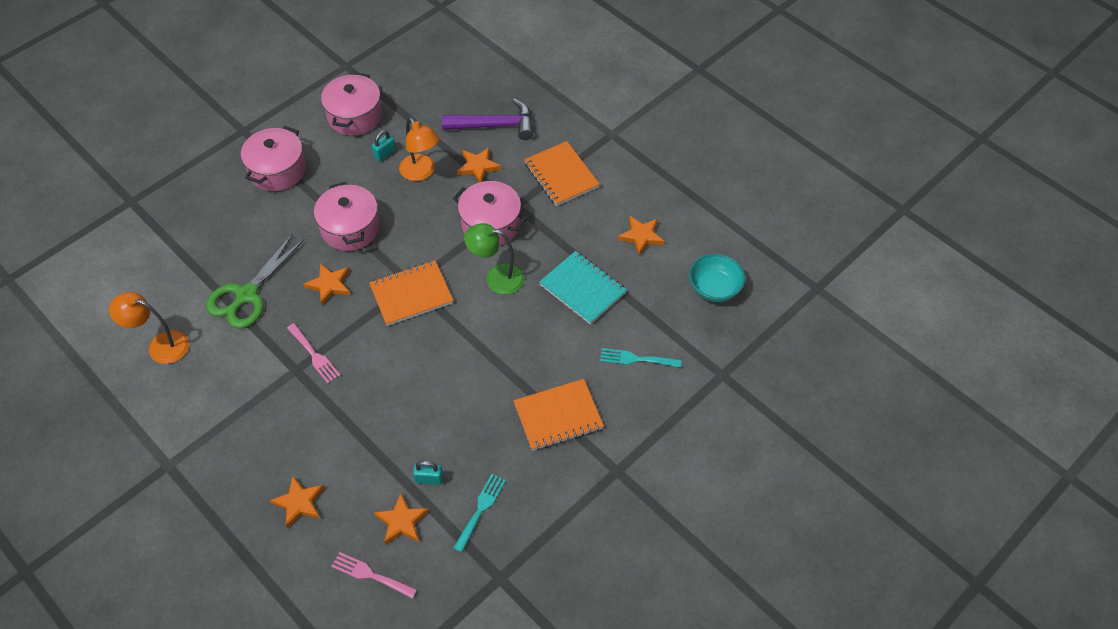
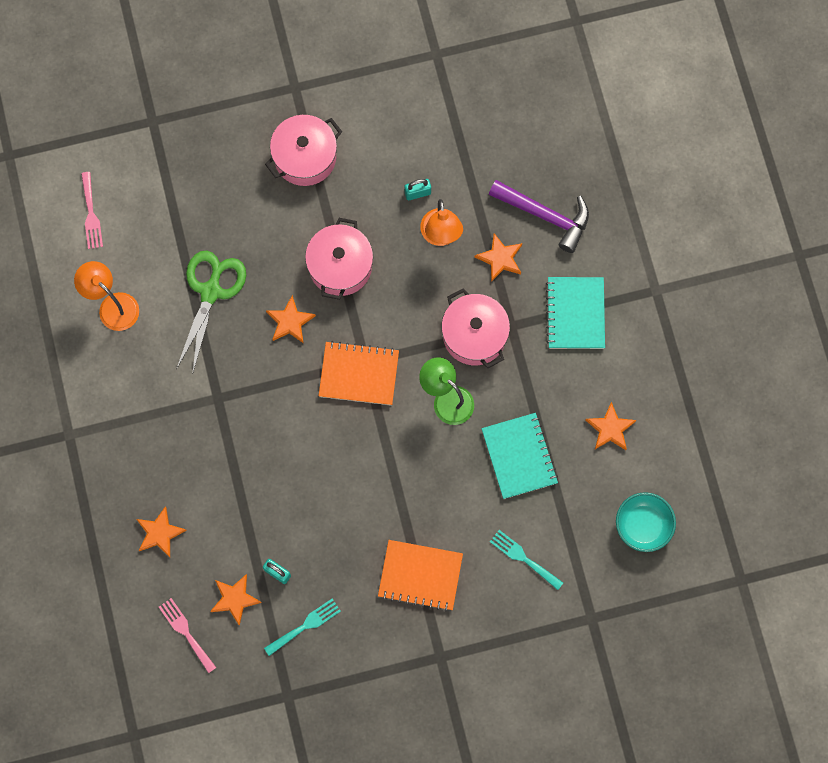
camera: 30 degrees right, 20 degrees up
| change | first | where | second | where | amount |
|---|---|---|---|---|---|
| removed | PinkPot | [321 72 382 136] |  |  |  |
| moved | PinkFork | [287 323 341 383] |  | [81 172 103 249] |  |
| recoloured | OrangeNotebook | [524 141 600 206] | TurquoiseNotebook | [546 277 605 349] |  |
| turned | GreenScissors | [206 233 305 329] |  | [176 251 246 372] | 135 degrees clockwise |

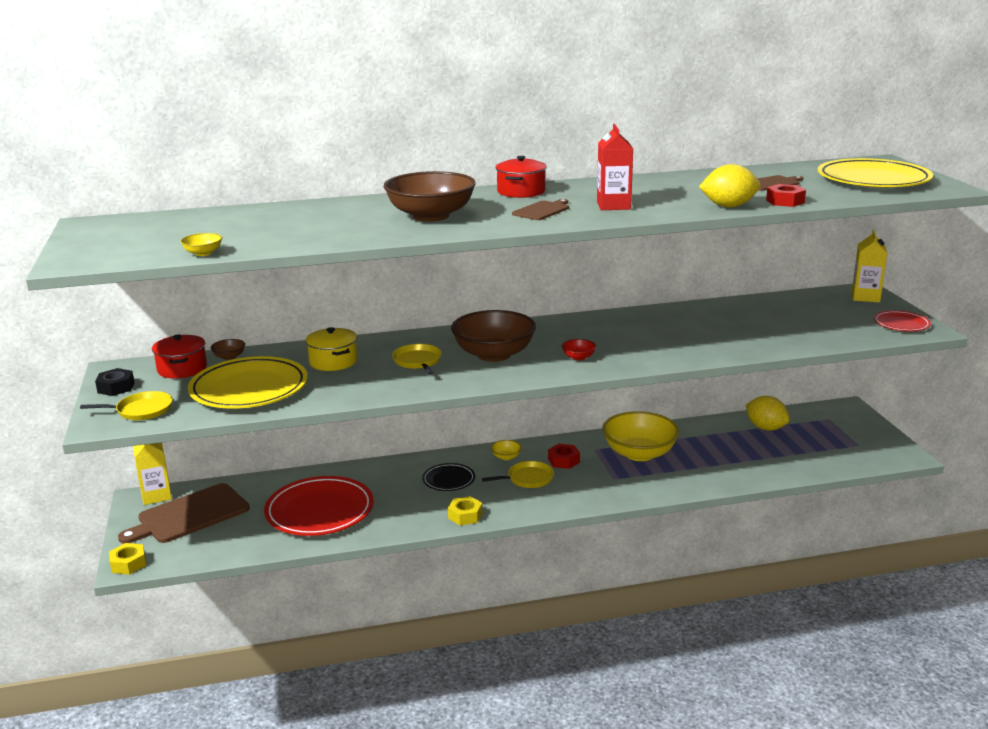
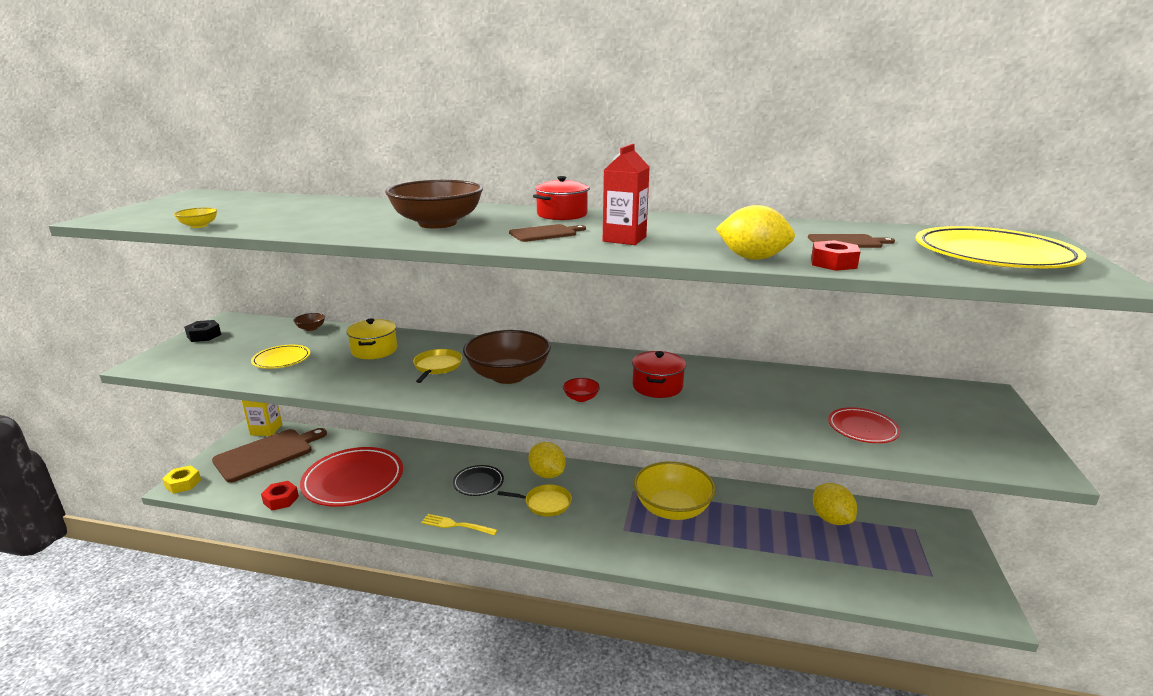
camera: 25 degrees right, 0 degrees up
| change | first | where | second | where | amount |
|---|---|---|---|---|---|
| removed | YellowPan | [80 391 172 420] |  |  |  |
| removed | YellowCarton | [852 230 887 302] |  |  |  |
| moved | RedPot | [152 334 207 378] |  | [632 351 686 398] |  |
| moved | RedNut | [548 444 580 469] |  | [261 481 299 510] |  |
| moved | RedPlate | [874 310 931 331] |  | [828 407 901 443] |  |
| replaced | YellowNut | [448 496 483 525] | YellowFork | [421 514 497 535] |  |
| replaced | YellowBowl | [491 440 522 460] | YellowLemon | [528 442 566 478] |  |
| turned | BrownCuttingBoard | [118 483 250 544] |  | [212 428 327 483] | 150 degrees clockwise |
| resized | YellowPlate | [188 356 308 409] |  | [251 345 310 369] | x0.51 |

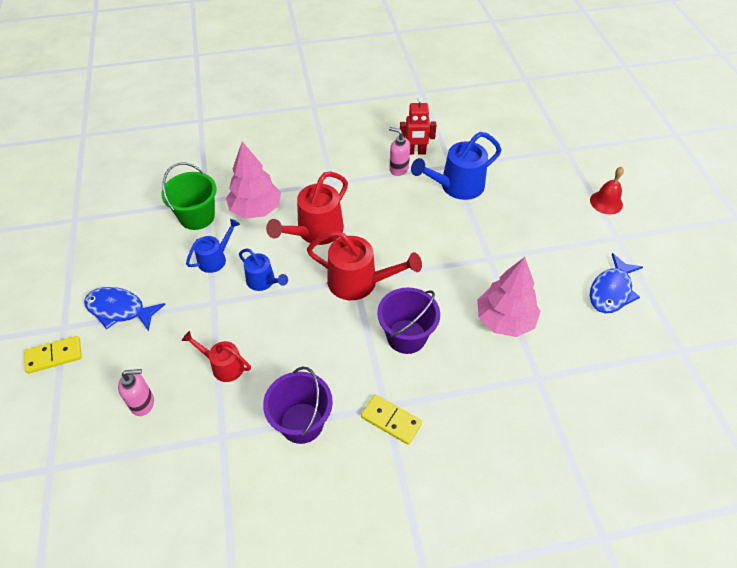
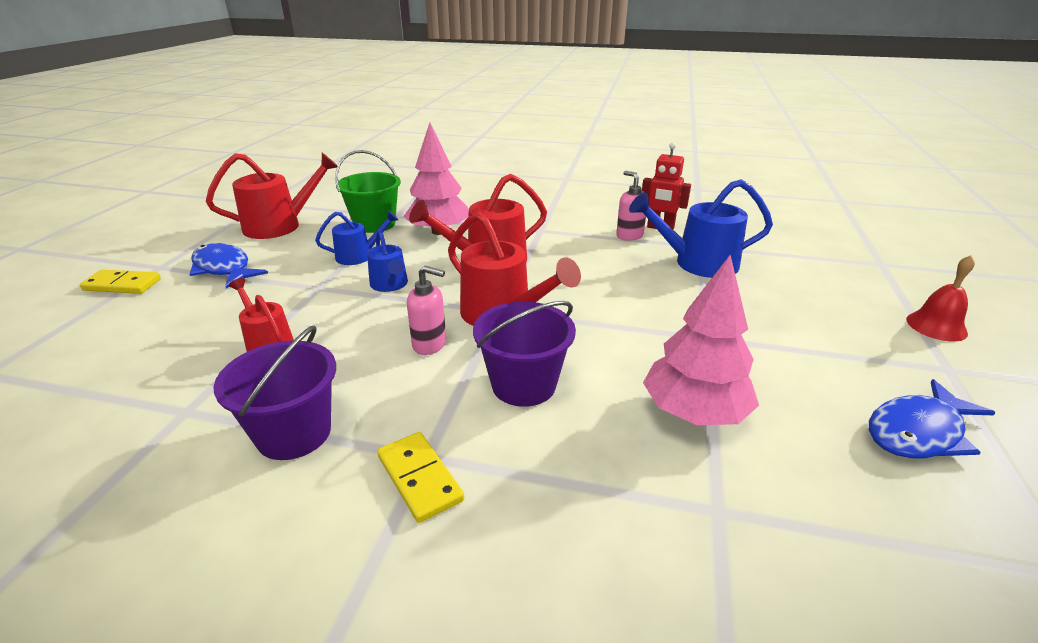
camera: 25 degrees right, 20 degrees down
| change | first | where | second | where | amount |
|---|---|---|---|---|---|
| added |  |  | RedWateringCan | [206 153 337 239] |  |
| moved | PinkSoapDispenser | [118 369 154 416] |  | [407 266 446 355] |  |

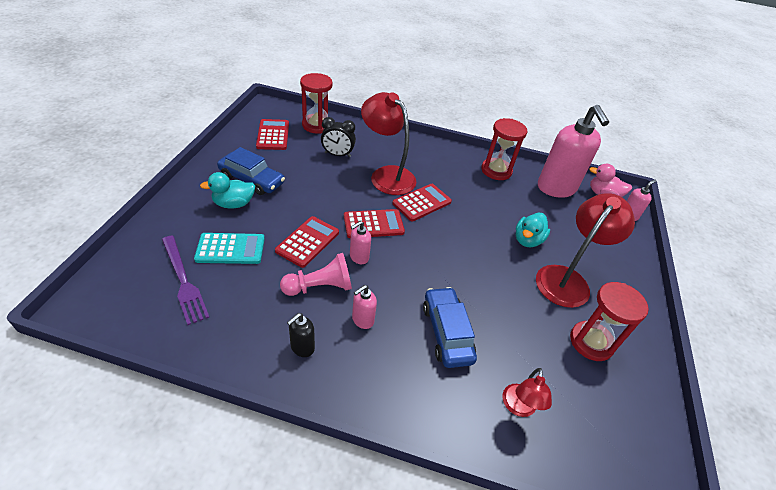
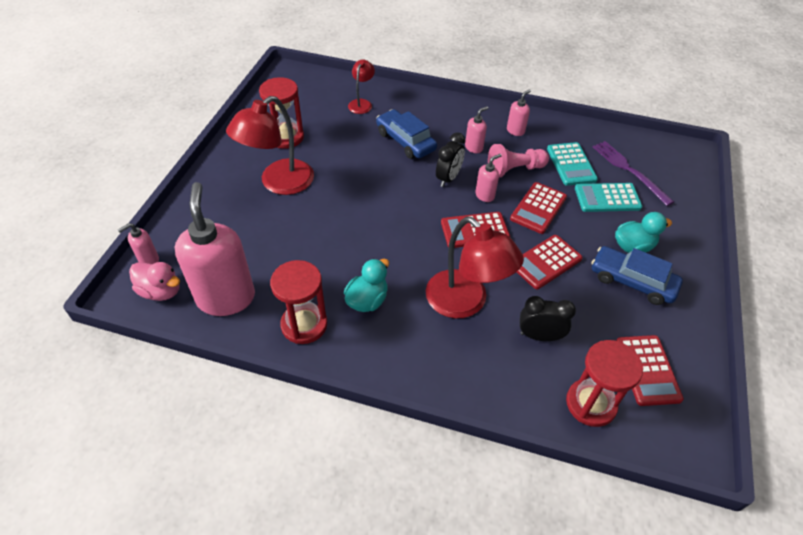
camera: 175 degrees left, 5 degrees up
| change | first | where | second | where | amount |
|---|---|---|---|---|---|
| added |  |  | BlackClock | [436 132 465 187] |  |
| added |  |  | TurquoiseCalculator | [547 142 598 186] |  |
| moved | RedCalculator | [392 184 452 221] |  | [517 235 583 289] |  |
| moved | TurquoiseDuck | [516 212 550 247] |  | [344 259 389 312] |  |
| recoloured | BlackSoapDispenser | [287 313 315 357] | PinkSoapDispenser | [507 89 531 136] |  |
| turned | BlueCar | [423 287 477 368] |  | [376 109 437 159] | 150 degrees clockwise |

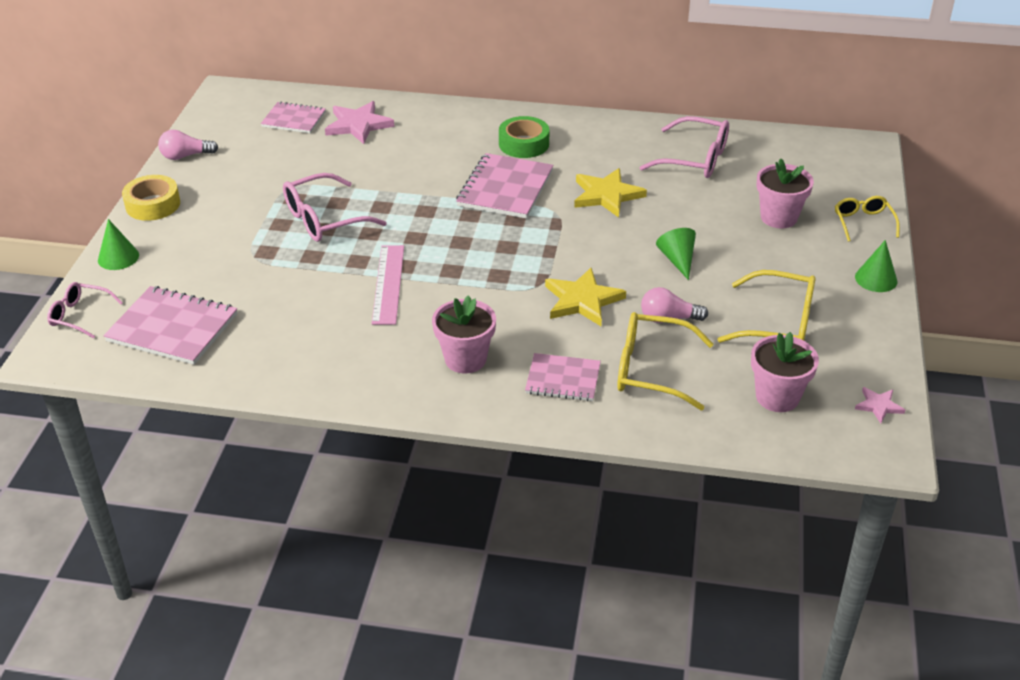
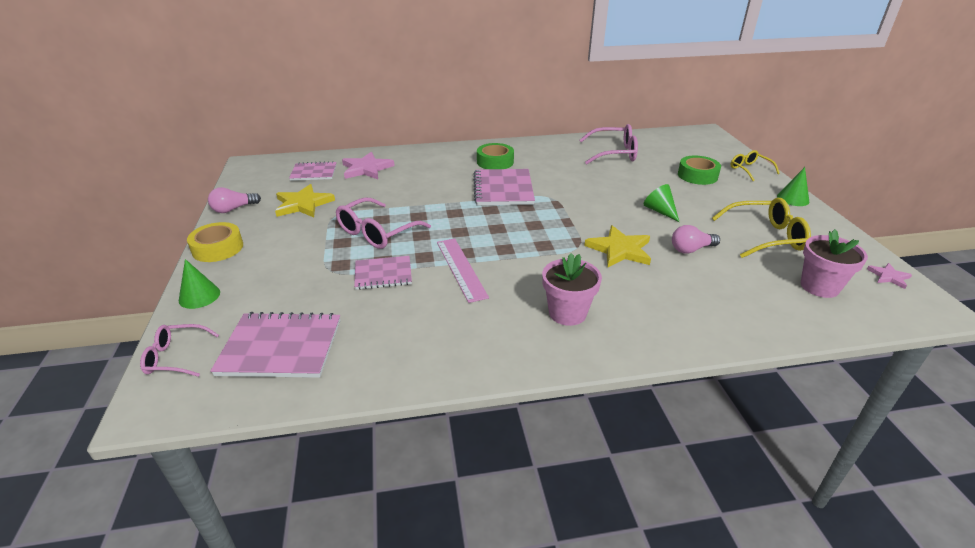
camera: 20 degrees left, 5 degrees down
| change | first | where | second | where | amount |
|---|---|---|---|---|---|
| removed | YellowGlasses | [617 312 713 410] |  |  |  |
| moved | PinkNotebook | [525 353 601 401] |  | [354 256 412 290] |  |
| moved | YellowStar | [574 168 647 218] |  | [275 184 335 217] |  |
| replaced | PinkFlowerPot | [757 158 814 229] | GreenTape | [678 156 721 185] |  |

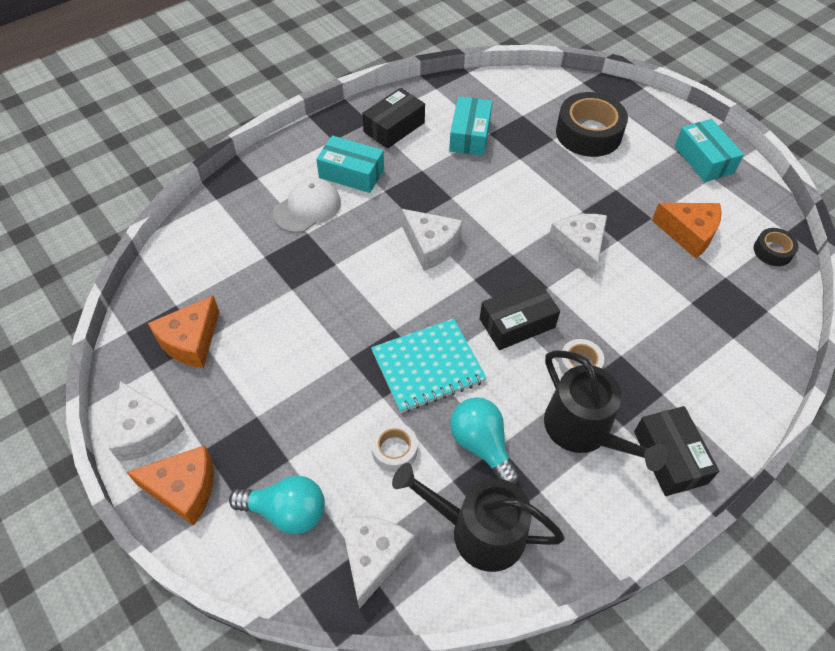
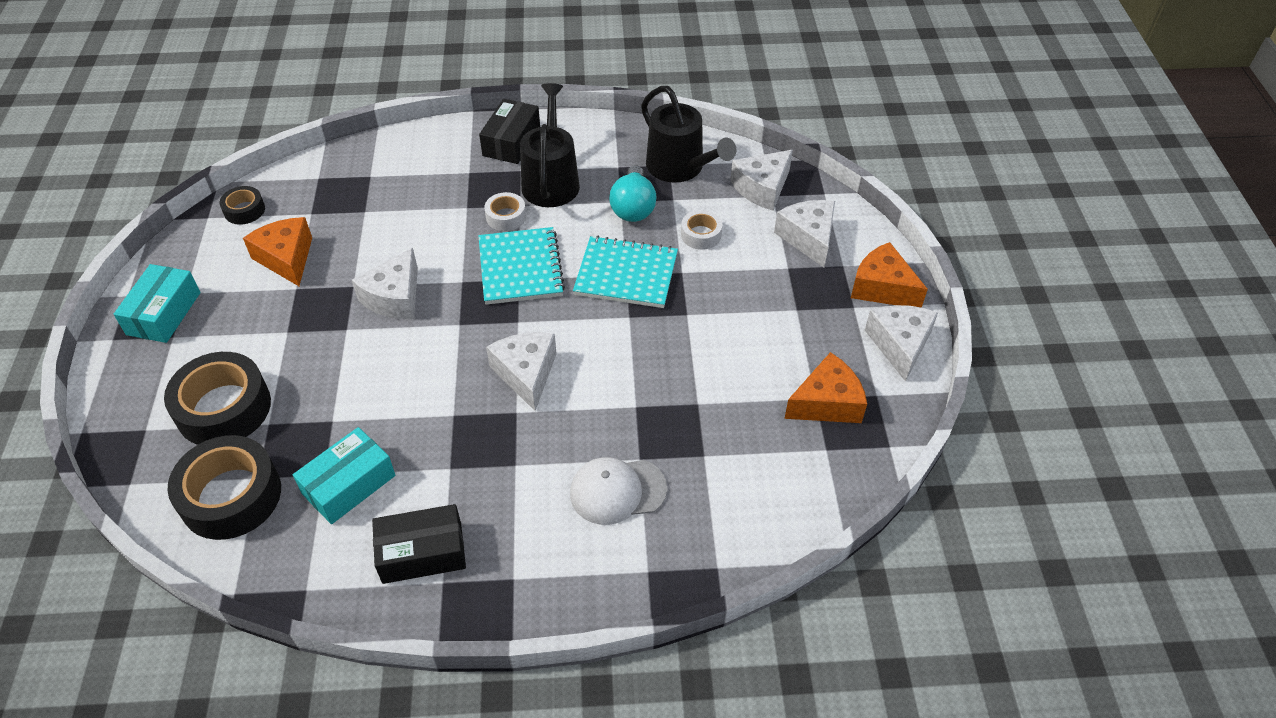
camera: 145 degrees left, 5 degrees down
| change | first | where | second | where | amount |
|---|---|---|---|---|---|
| removed | TurquoiseBox | [316 135 384 193] |  |  |  |
| added |  |  | BlackTape | [167 435 281 540] |  |
| replaced | TurquoiseLightBulb | [229 475 325 534] | WhiteCheese | [774 200 835 267] |  |
| replaced | BlackBox | [480 280 560 350] | TurquoiseNotebook | [478 227 565 305] |  |

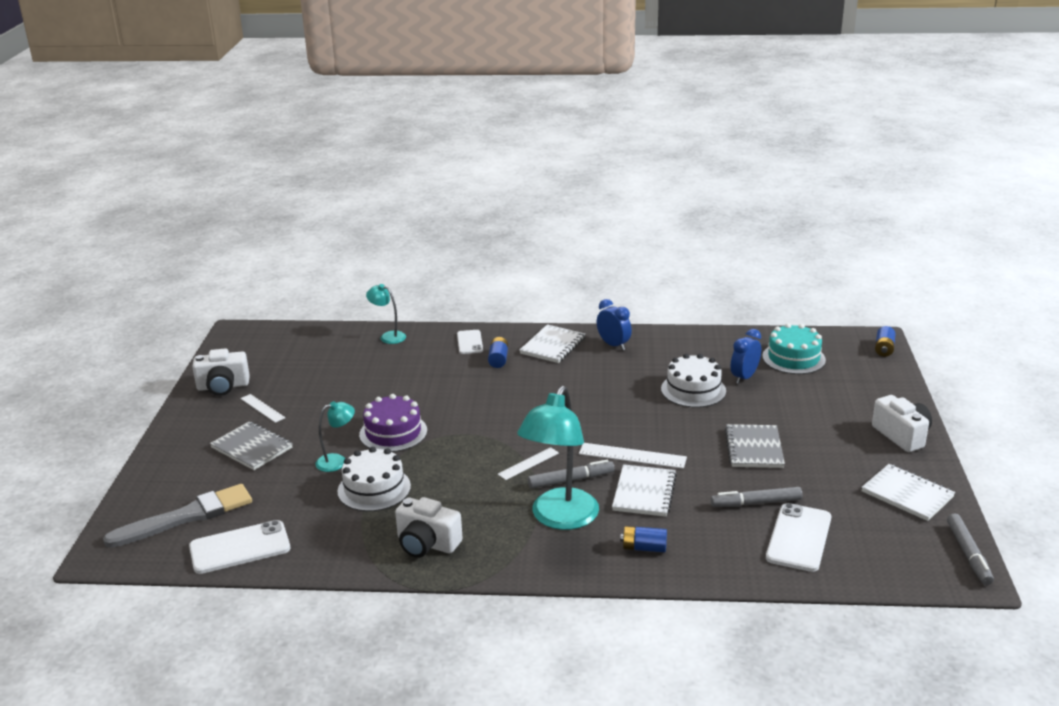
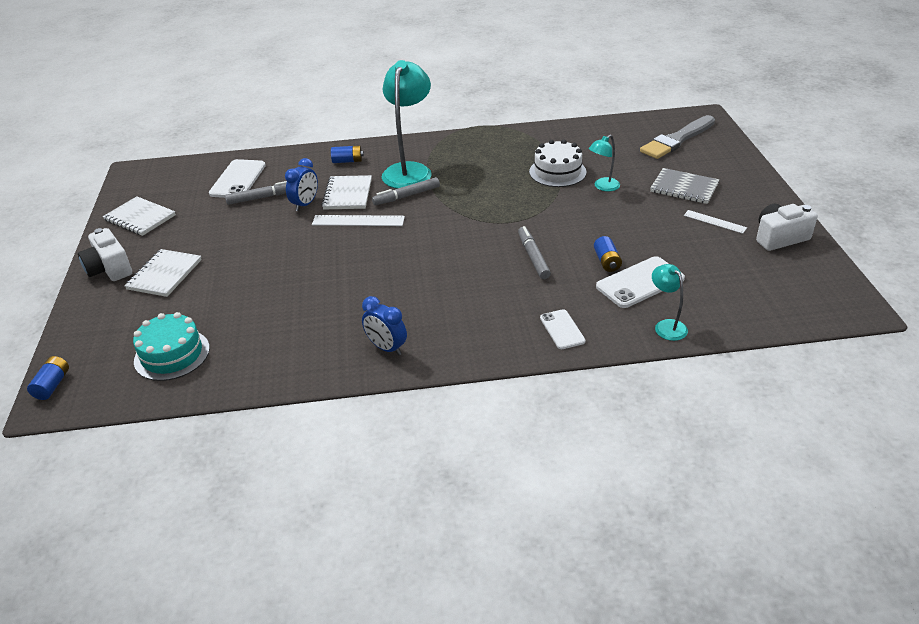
camera: 170 degrees right, 10 degrees up
| change | first | where | second | where | amount |
|---|---|---|---|---|---|
| removed | PurpleCake | [359 394 427 452] |  |  |  |
| removed | WhiteCamera | [395 497 462 558] |  |  |  |
| removed | WhiteRuler | [498 447 559 480] |  |  |  |
| removed | WhiteCake | [661 354 726 408] |  |  |  |
| removed | GreyNotebook | [725 424 785 468] |  |  |  |
| moved | WhitePhone | [189 520 290 574] |  | [596 256 685 308] |  |
| moved | BlueBattery | [488 337 508 368] |  | [594 236 622 272] |  |
| moved | WhiteNotebook | [520 324 585 363] |  | [124 249 202 297] |  |
| moved | BlueClock | [731 329 761 384] |  | [285 158 318 211] |  |
| moved | GreyMarker | [947 513 994 585] |  | [518 226 551 279] |  |
| turned | TurquoiseLamp | [366 284 406 344] |  | [652 264 688 341] | 135 degrees counterclockwise |

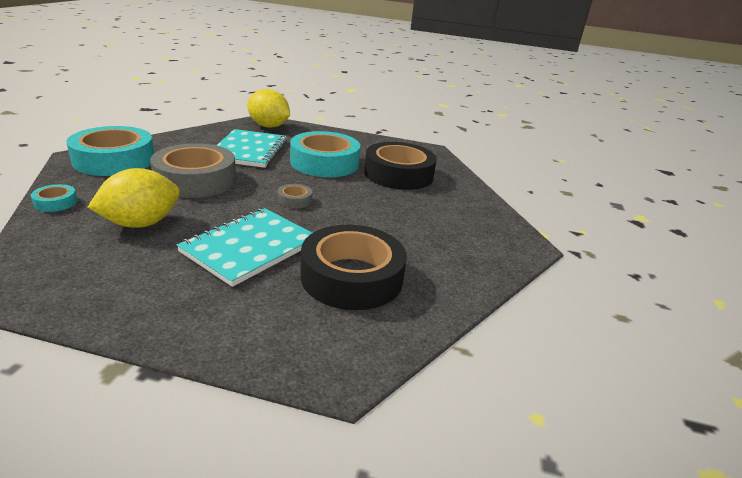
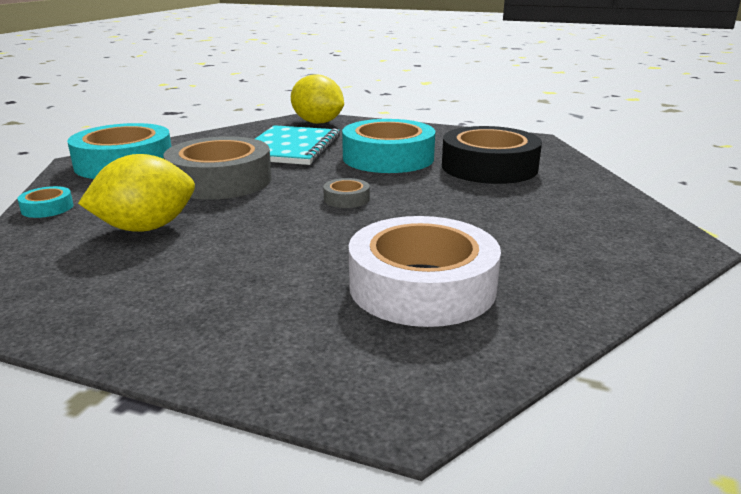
camera: 10 degrees right, 5 degrees down
| change | first | where | second | where | amount |
|---|---|---|---|---|---|
| removed | TurquoiseNotebook | [177 208 312 287] |  |  |  |
| recoloured | BlackTape | [300 225 407 310] | WhiteTape | [349 216 501 327] |  |

